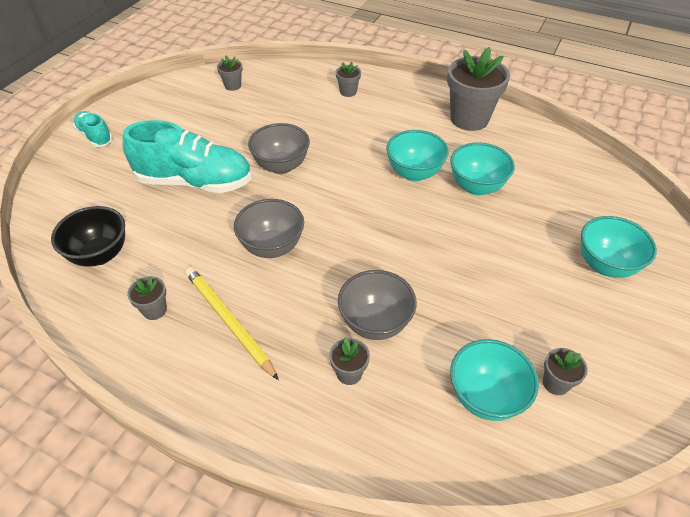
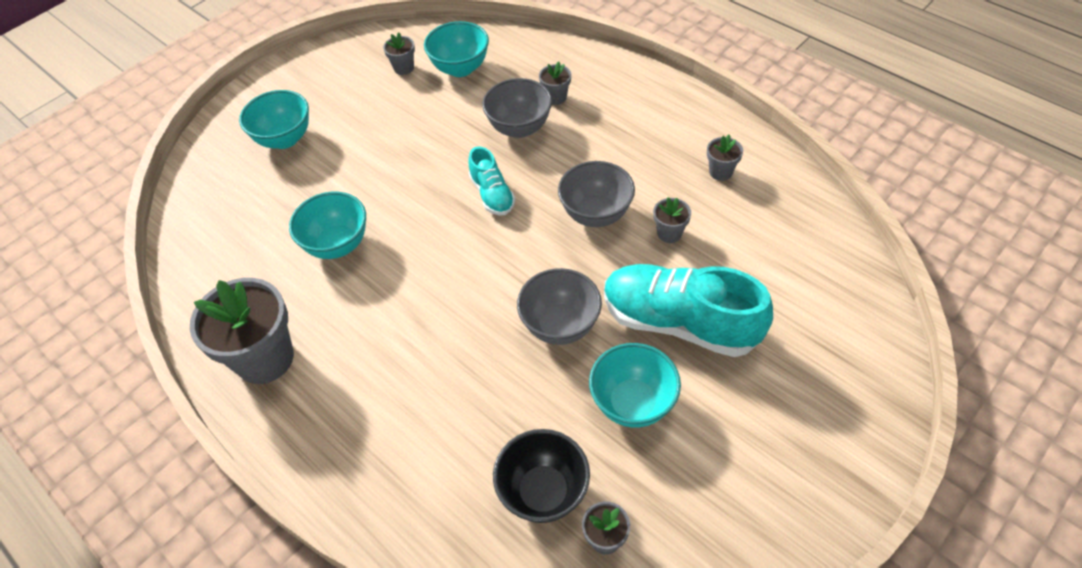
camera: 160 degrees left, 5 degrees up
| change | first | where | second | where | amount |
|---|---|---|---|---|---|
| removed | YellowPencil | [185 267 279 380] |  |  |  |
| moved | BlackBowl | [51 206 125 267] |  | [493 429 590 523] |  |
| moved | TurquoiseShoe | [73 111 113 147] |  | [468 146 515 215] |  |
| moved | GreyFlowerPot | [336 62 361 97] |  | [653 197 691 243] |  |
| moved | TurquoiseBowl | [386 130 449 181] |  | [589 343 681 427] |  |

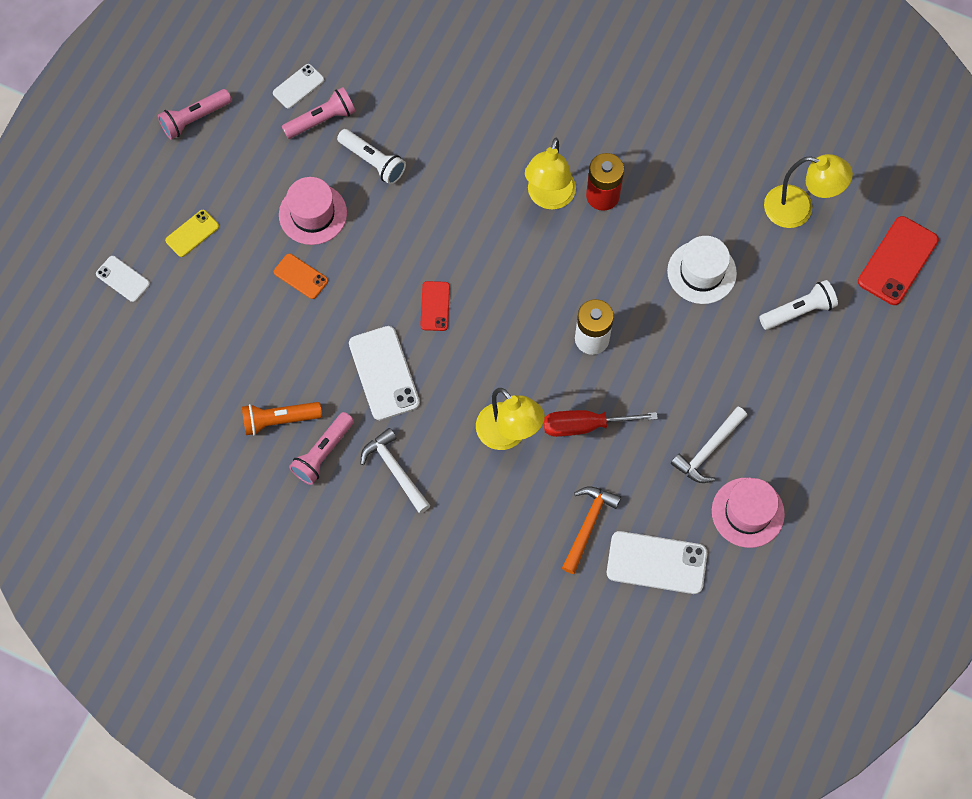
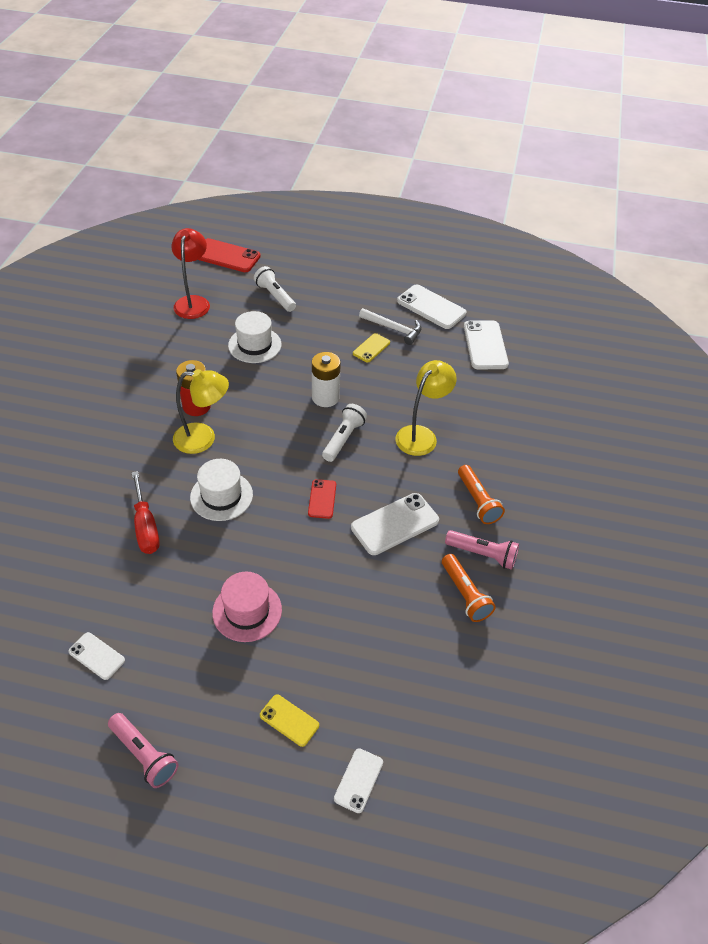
camera: 105 degrees left, 20 degrees down
| change | first | where | second | where | amount |
|---|---|---|---|---|---|
| removed | OrangePhone | [274 254 328 299] |  |  |  |
| removed | PinkFlashlight | [282 87 356 139] |  |  |  |
| removed | OrangeHammer | [562 487 621 574] |  |  |  |
| added |  |  | WhiteHat | [190 459 253 521] |  |
| added |  |  | YellowPhone | [353 333 390 362] |  |
| moved | WhiteFlashlight | [337 129 406 185] |  | [322 404 367 462] |  |
| moved | RedScrewdriver | [544 410 658 437] |  | [132 471 160 554] |  |
| replaced | WhiteHammer | [361 428 430 513] | OrangeFlashlight | [458 465 505 524] |  |
| replaced | PinkHat | [712 478 785 548] | WhitePhone | [397 284 466 329] |  |
| recoloured | YellowLamp | [764 154 853 228] | RedLamp | [171 228 210 319] |  |
| turned | RedPhone | [420 281 450 331] |  | [308 479 336 519] | 75 degrees counterclockwise |

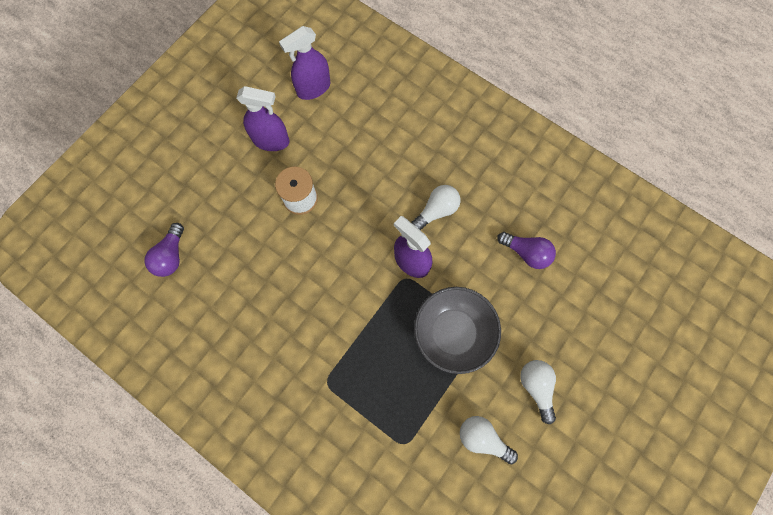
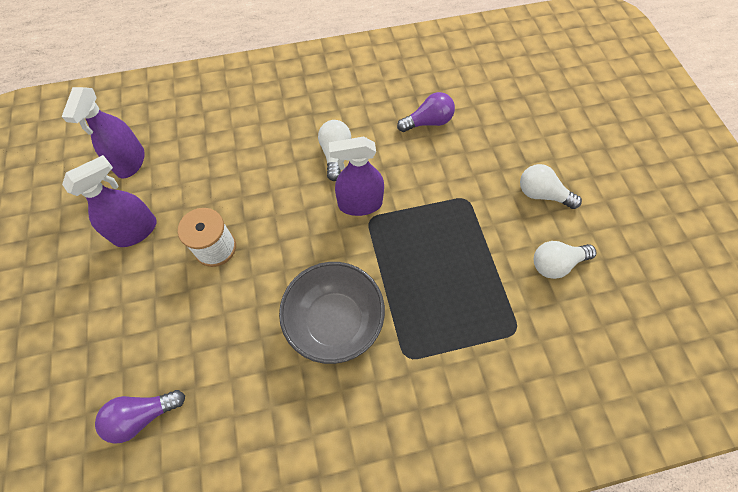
camera: 50 degrees left, 10 degrees down
| change | first | where | second | where | amount |
|---|---|---|---|---|---|
| moved | GreyBowl | [414 287 501 374] |  | [279 262 385 364] |  |
| turned | PurpleLightBulb | [144 223 184 277] |  | [95 390 185 444] | 105 degrees clockwise |

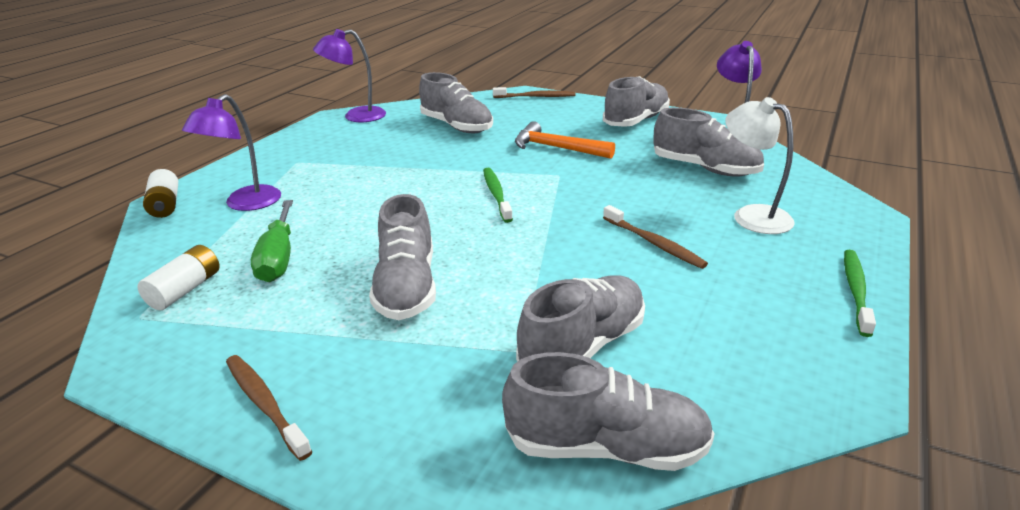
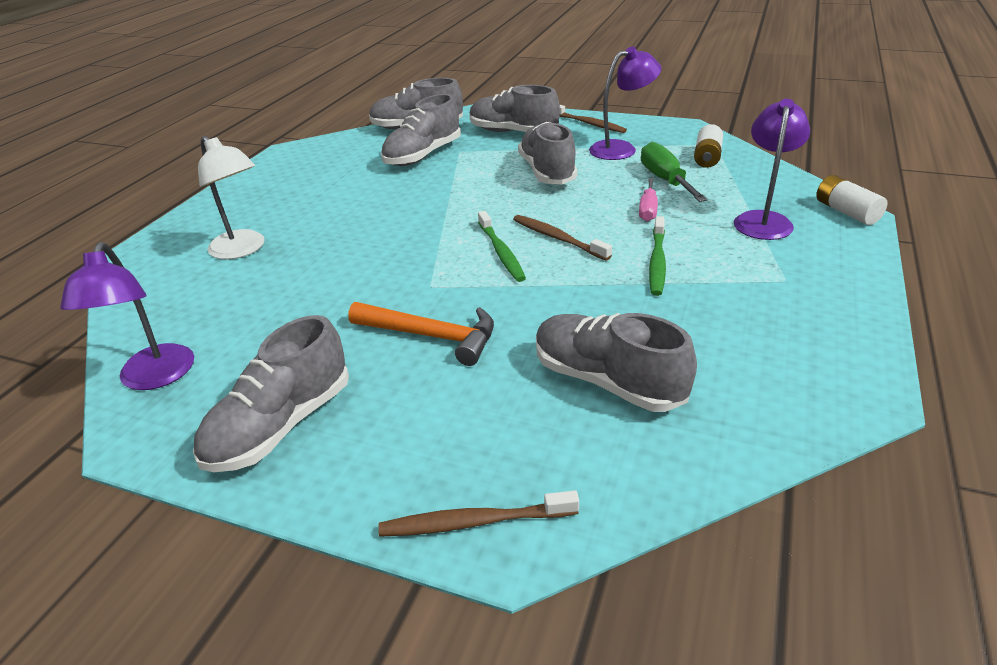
camera: 175 degrees right, 5 degrees up
| change | first | where | second | where | amount |
|---|---|---|---|---|---|
| added |  |  | PinkScrewdriver | [639 178 658 221] |  |
| moved | PurpleLamp | [313 29 386 122] |  | [589 47 661 160] |  |
| moved | BrownToothbrush | [603 205 708 269] |  | [513 215 612 261] |  |
| moved | GreyShoe | [653 107 764 177] |  | [469 85 560 132] |  |
| moved | GreenToothbrush | [844 250 876 337] |  | [649 216 666 296] |  |

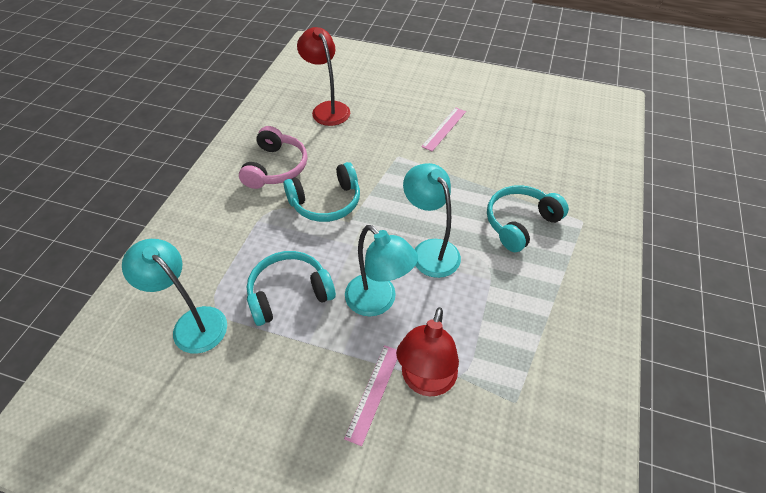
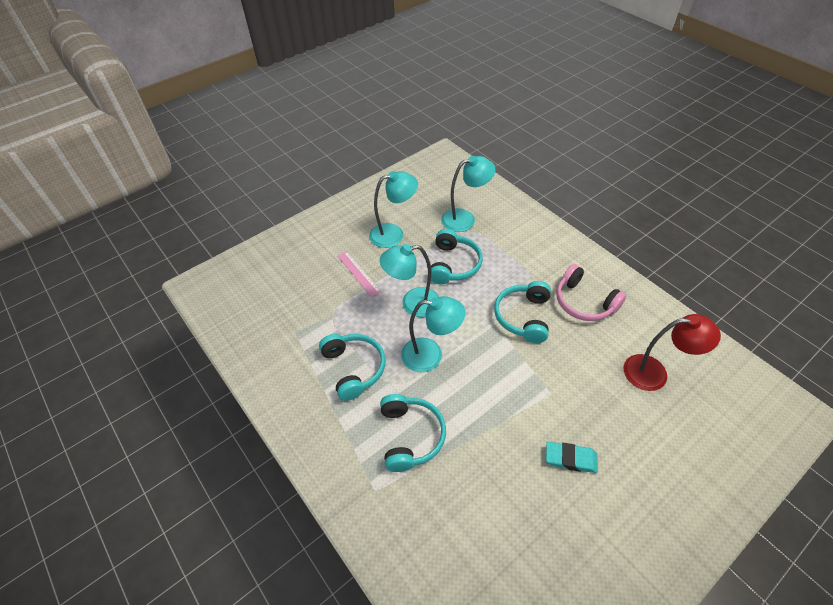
camera: 125 degrees right, 0 degrees up
| change | first | where | second | where | amount |
|---|---|---|---|---|---|
| removed | RedLamp | [396 307 459 396] |  |  |  |
| added |  |  | TurquoiseHeadphones | [319 334 385 401] |  |
| added |  |  | TurquoiseLamp | [369 171 418 248] |  |
| replaced | PinkRuler | [421 107 466 151] | TurquoiseEraser | [546 442 598 473] |  |

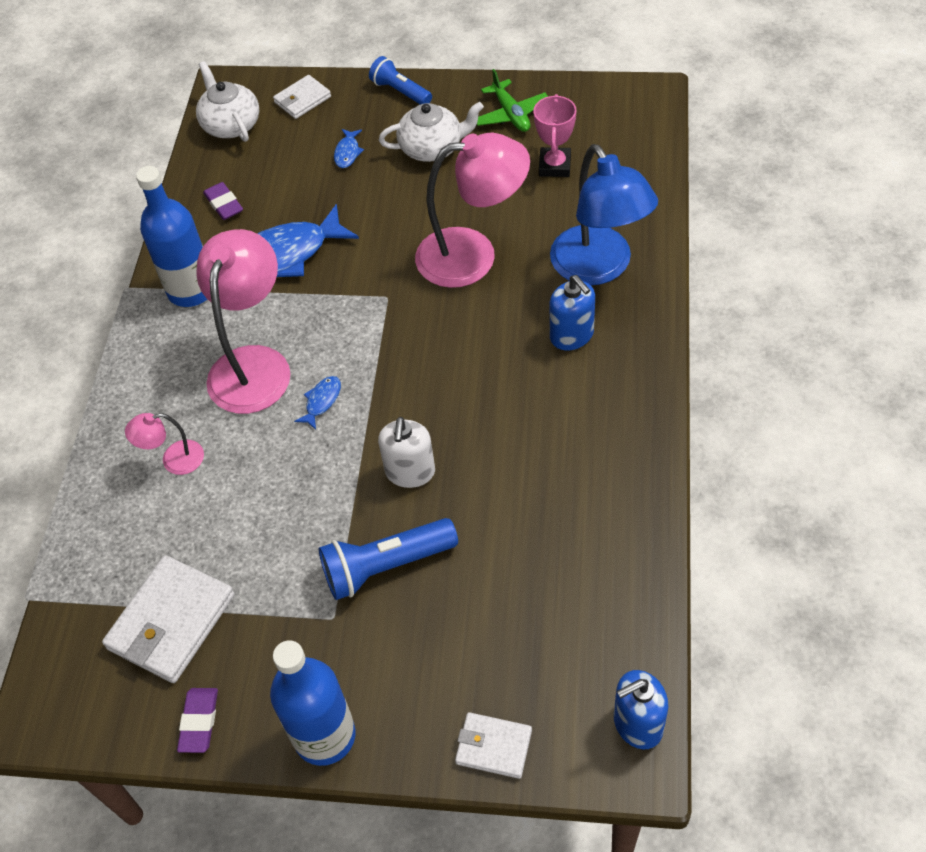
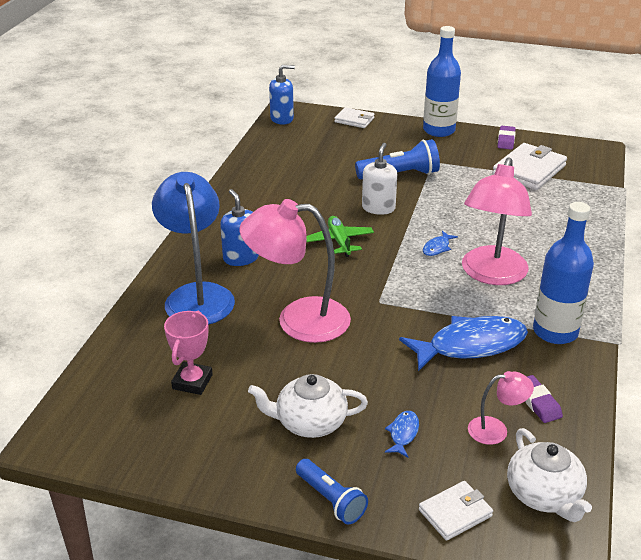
camera: 175 degrees left, 20 degrees down
| change | first | where | second | where | amount |
|---|---|---|---|---|---|
| moved | PinkLamp | [125 413 204 475] |  | [468 371 534 445] |  |
| moved | GreenPlane | [477 69 548 132] |  | [306 216 374 257] |  |

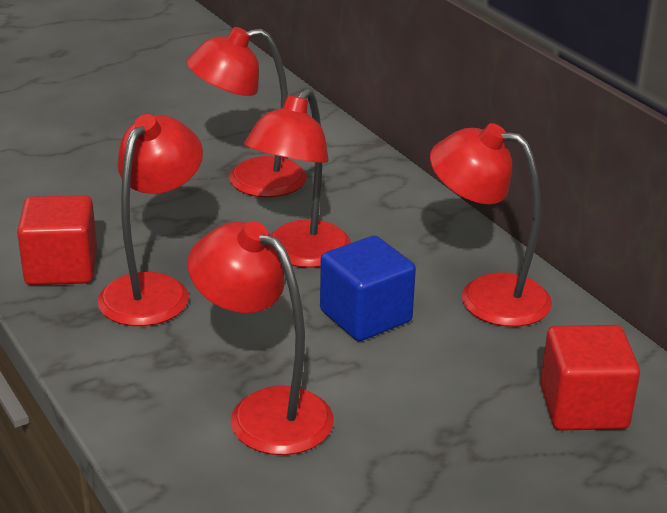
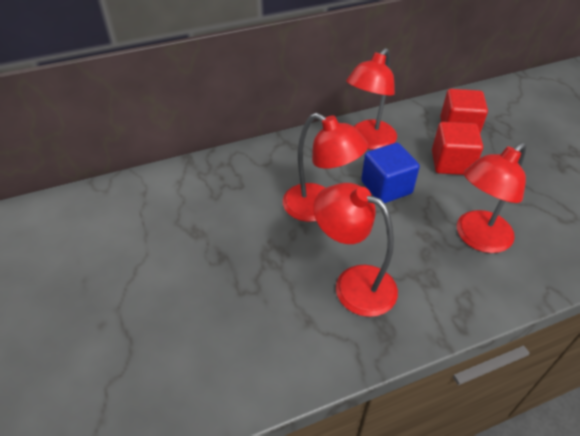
camera: 80 degrees left, 15 degrees up
| change | first | where | second | where | amount |
|---|---|---|---|---|---|
| removed | RedLamp | [186 27 307 197] |  |  |  |
| moved | RedCube | [17 195 97 285] |  | [432 122 483 175] |  |

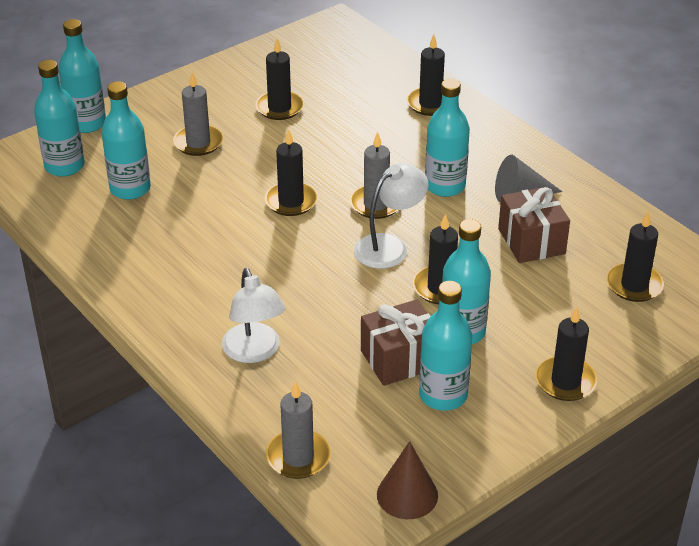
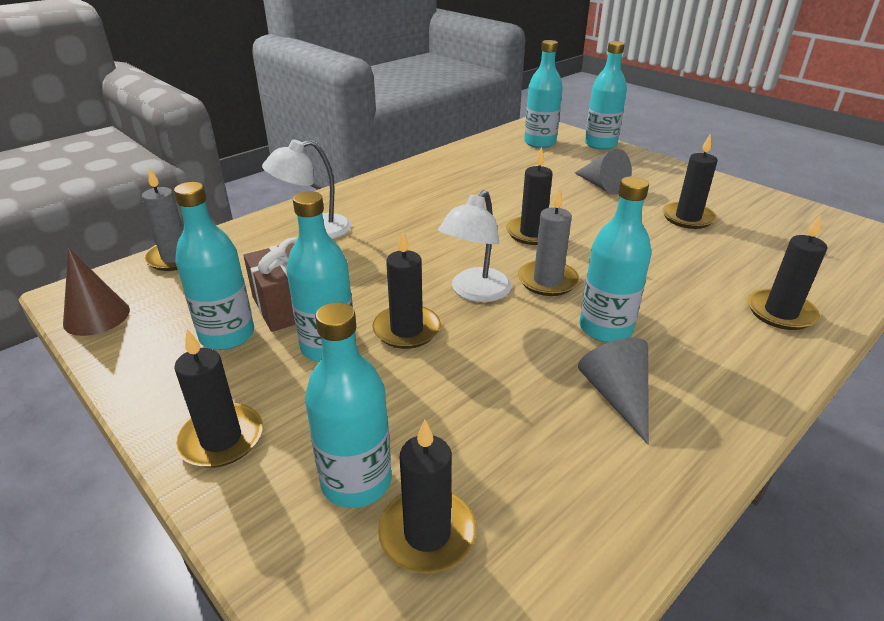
camera: 85 degrees right, 5 degrees down
| change | first | where | second | where | amount |
|---|---|---|---|---|---|
| removed | BrownGift | [498 187 570 263] |  |  |  |
| moved | TurquoiseBottle | [102 81 151 200] |  | [305 302 391 508] |  |
| replaced | GreyCandle | [173 72 223 156] | GreyCone | [575 149 632 195] |  |
| turned | WhiteLamp | [354 163 428 269] |  | [438 190 512 302] | 75 degrees clockwise |

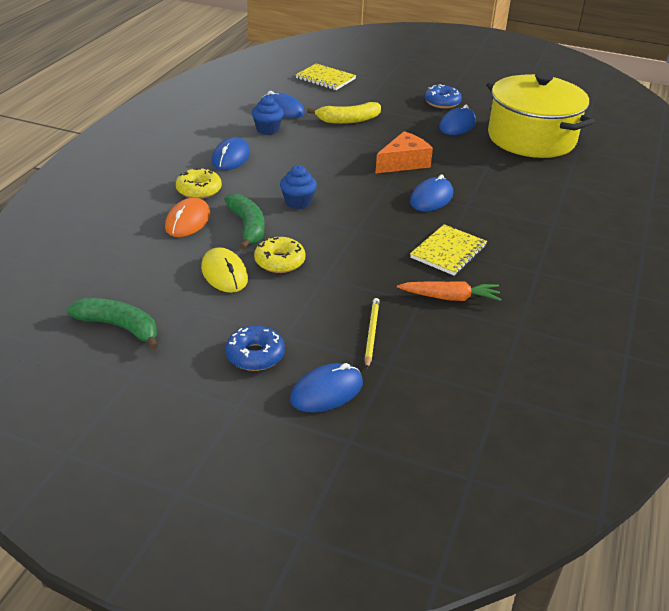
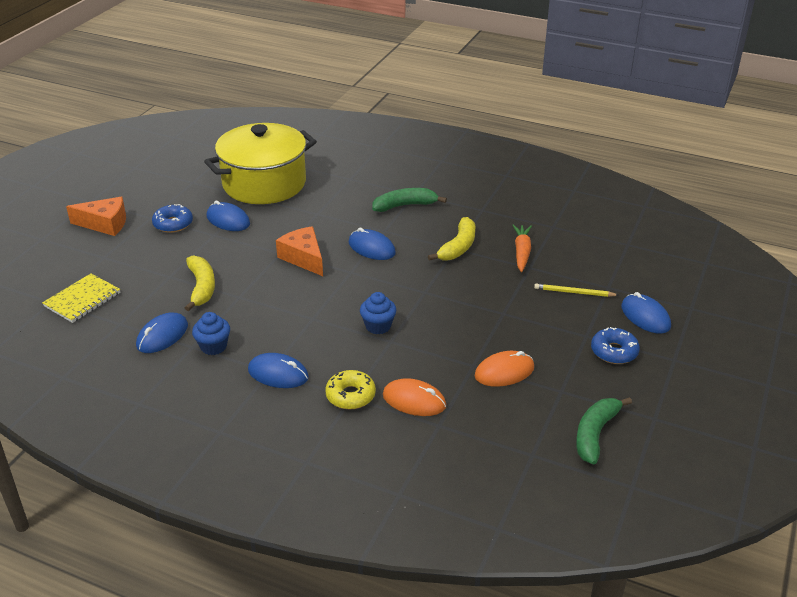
camera: 85 degrees left, 0 degrees up
| change | first | where | second | where | amount |
|---|---|---|---|---|---|
| removed | YellowDonut | [254 236 306 273] |  |  |  |
| added |  |  | OrangeCheese | [66 197 126 236] |  |
| moved | GreenBanana | [224 193 264 250] |  | [372 188 447 212] |  |
| replaced | YellowNotebook | [410 224 487 276] | YellowBanana | [428 217 475 261] |  |
| recoloured | YellowMouse | [201 247 248 293] | OrangeMouse | [475 351 534 387] |  |

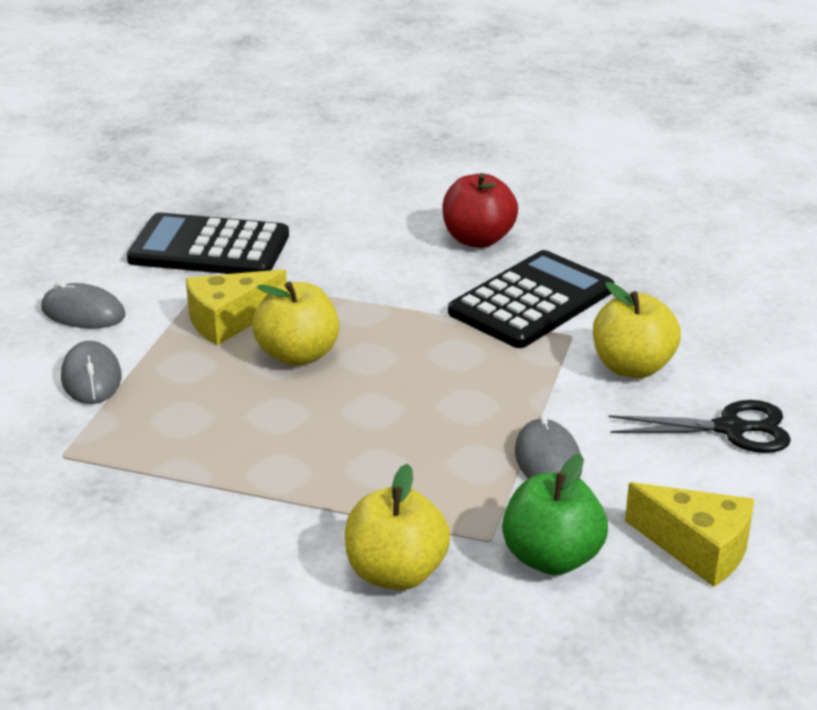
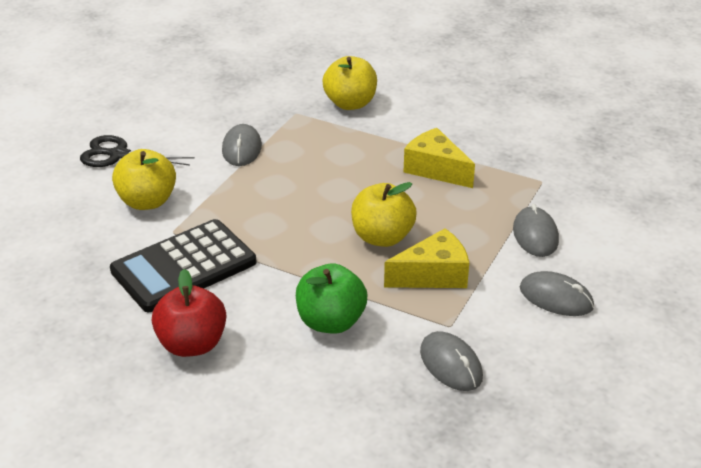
camera: 170 degrees left, 5 degrees up
| change | first | where | second | where | amount |
|---|---|---|---|---|---|
| moved | GreenApple | [502 454 608 575] |  | [296 263 367 334] |  |
| moved | YellowCheese | [625 482 755 587] |  | [404 128 475 188] |  |
| replaced | BlackCalculator | [127 212 289 274] | GreyMouse | [420 331 483 391] |  |

